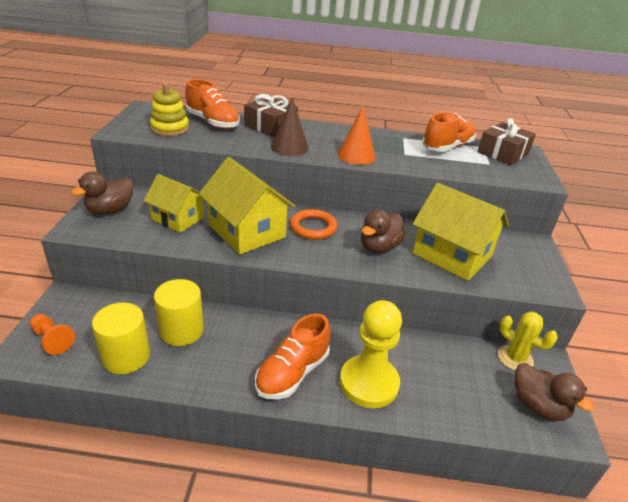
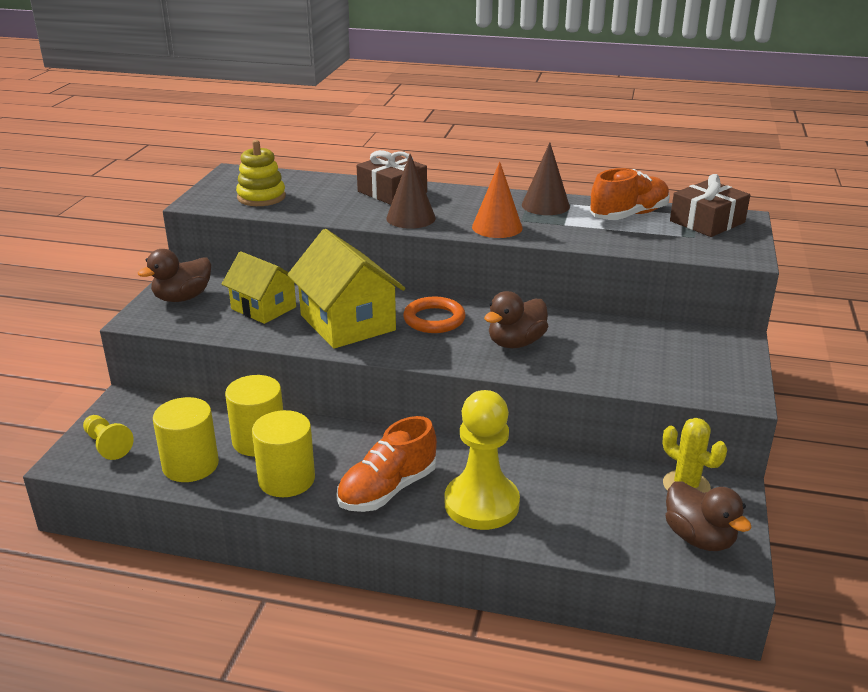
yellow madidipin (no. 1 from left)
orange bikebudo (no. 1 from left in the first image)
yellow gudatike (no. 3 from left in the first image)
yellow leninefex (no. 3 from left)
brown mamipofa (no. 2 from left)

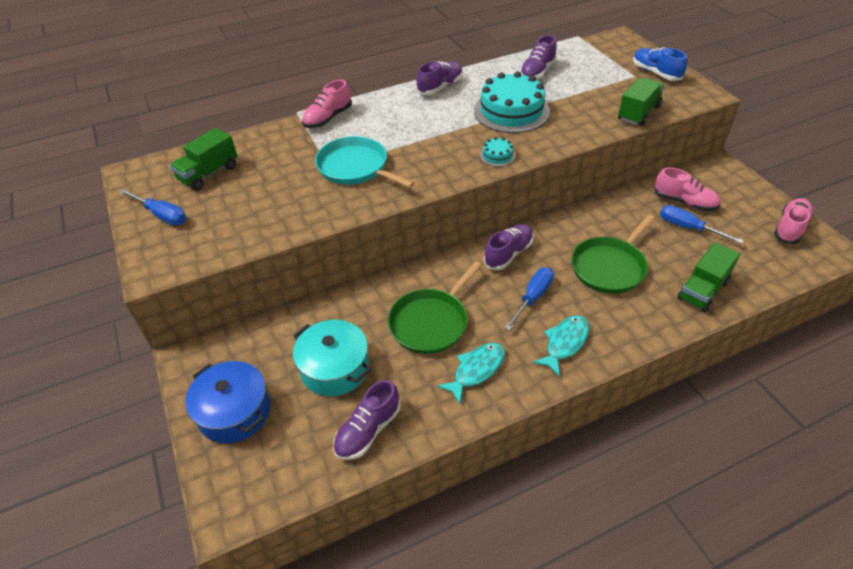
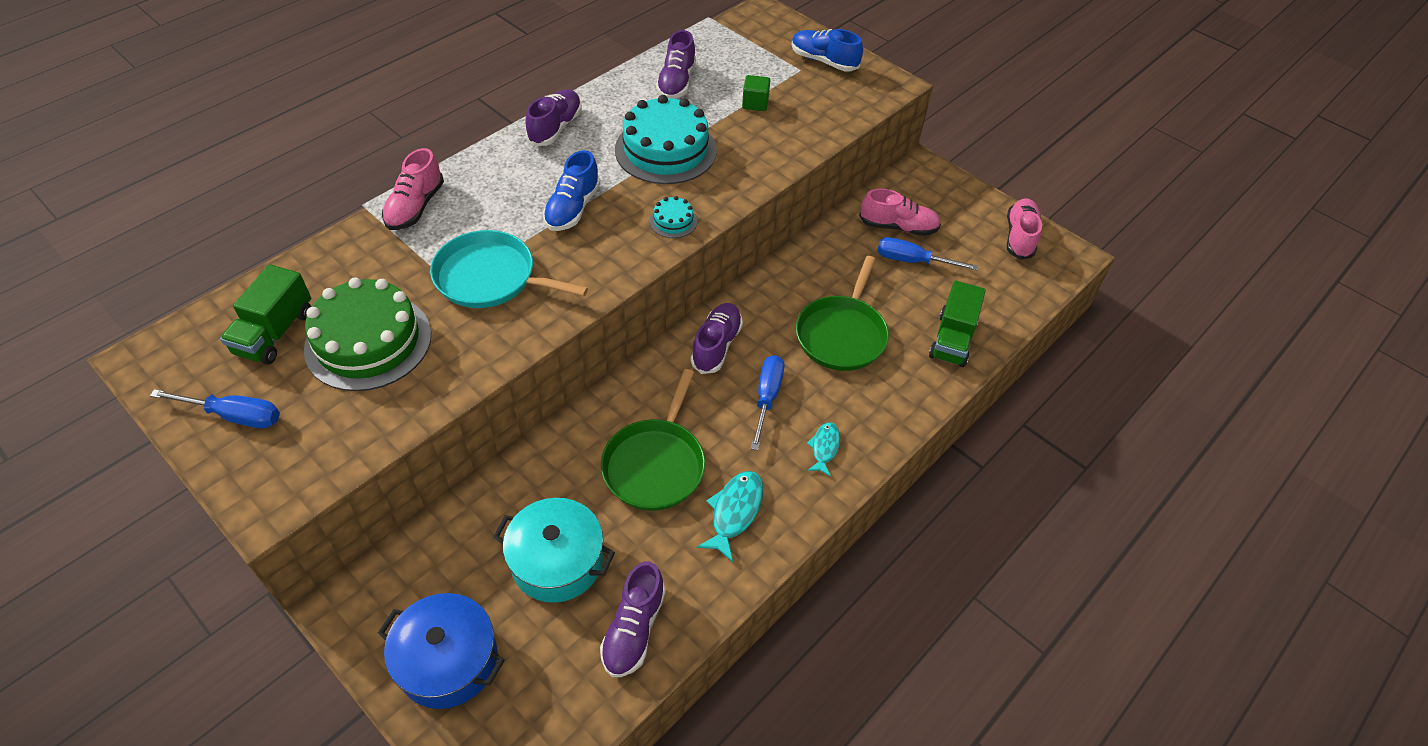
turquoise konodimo (no. 2 from left)
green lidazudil (no. 2 from left in the first image)
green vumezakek
blue bikebudo (no. 1 from left)
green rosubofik

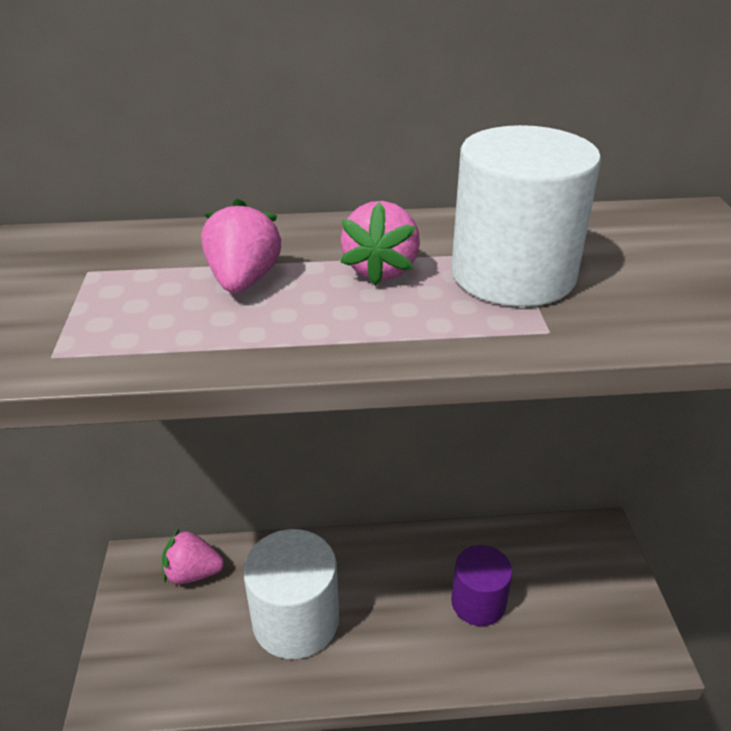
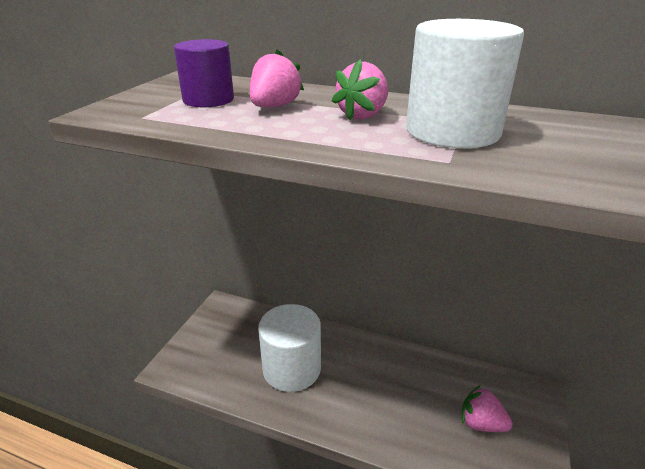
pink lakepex (no. 3 from left)
purple leninefex

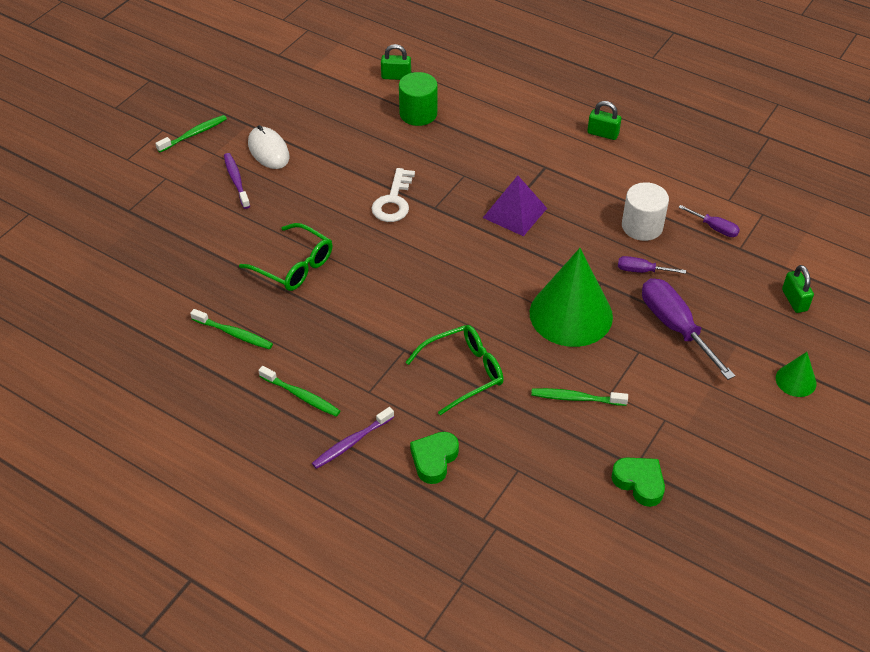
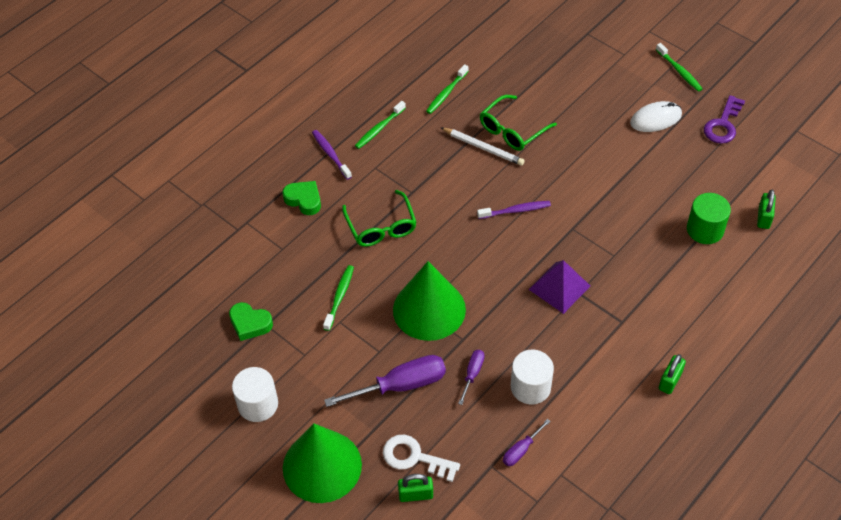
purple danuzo (no. 2 from left)
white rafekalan
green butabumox (no. 1 from left)
green mamipofa (no. 1 from left)
white leninefex (no. 1 from left)
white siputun
purple rafekalan

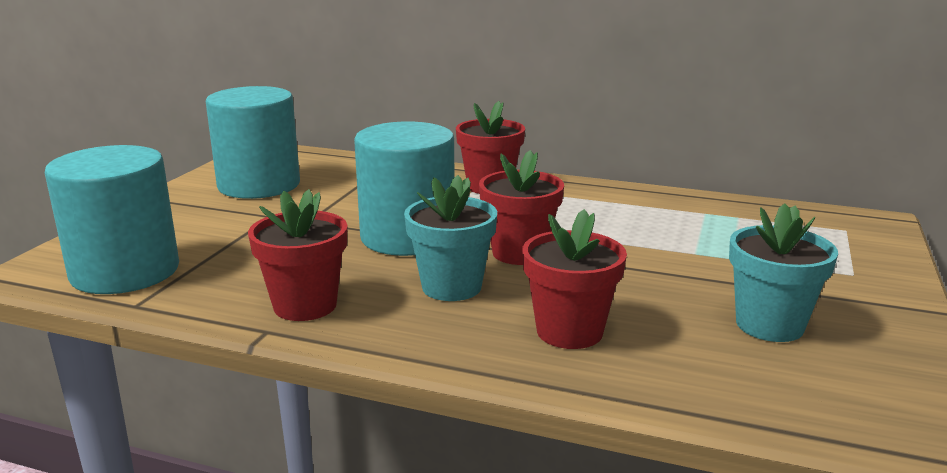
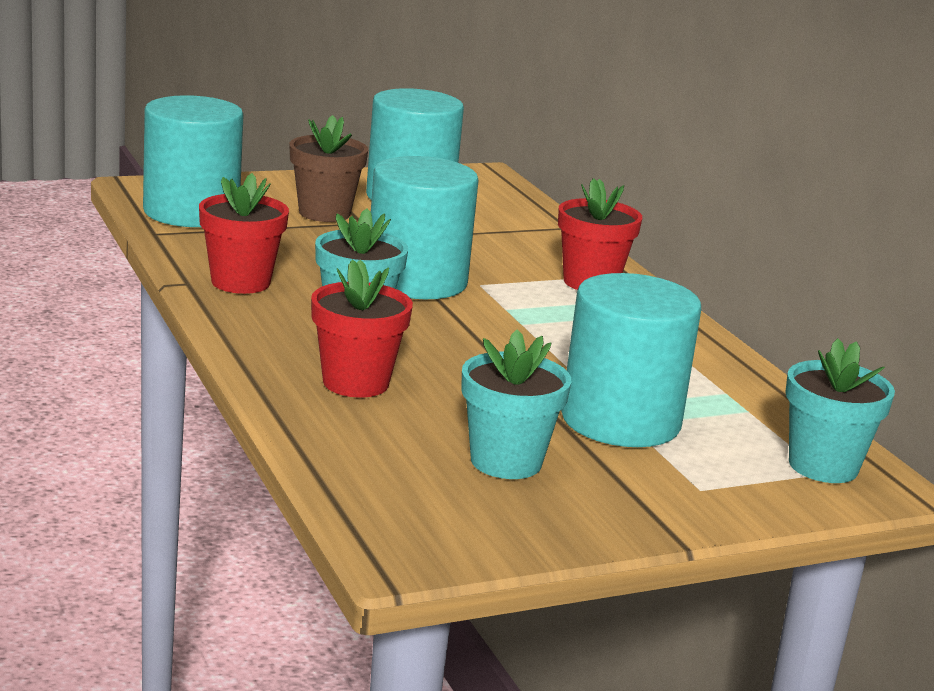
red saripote (no. 3 from left in the first image)
brown saripote
turquoise leninefex (no. 4 from left)
turquoise saripote (no. 3 from left)

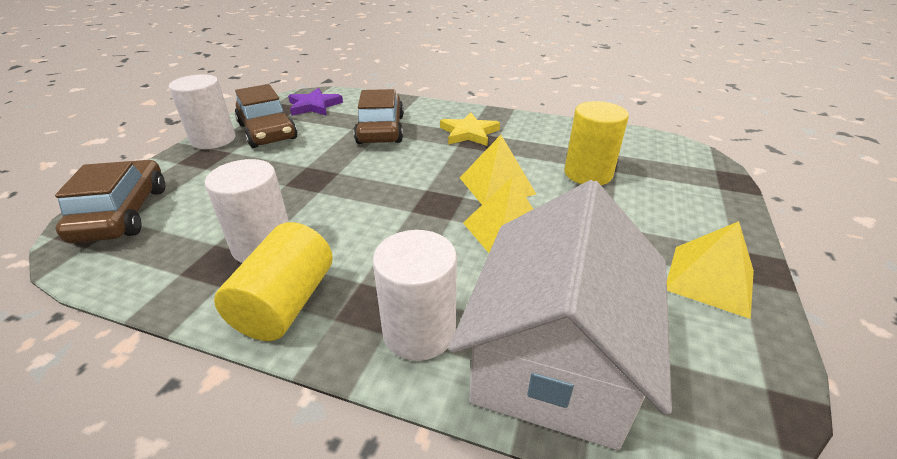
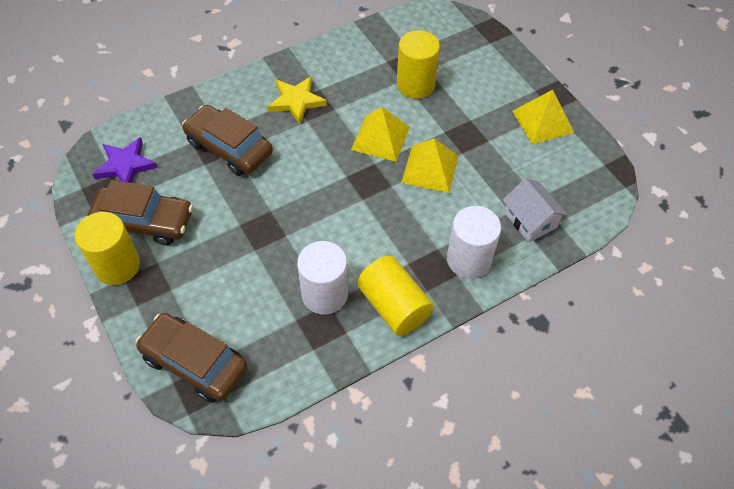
yellow leninefex (no. 1 from left)
white gudatike

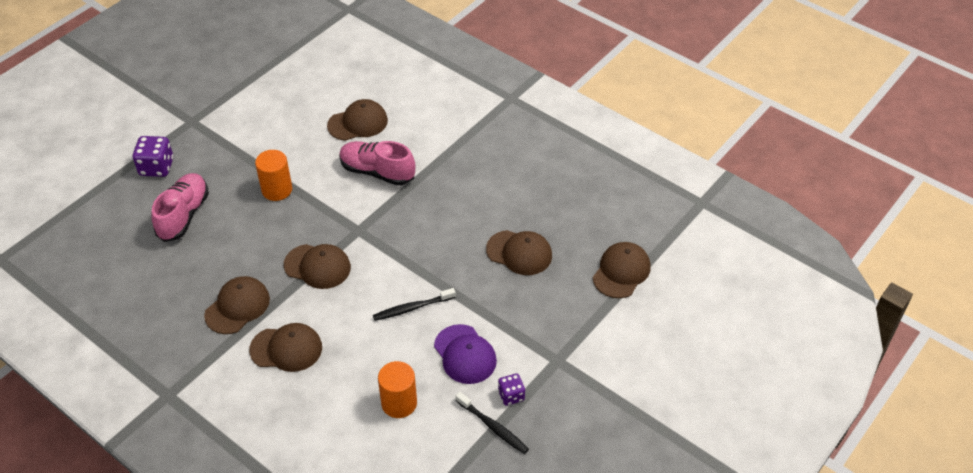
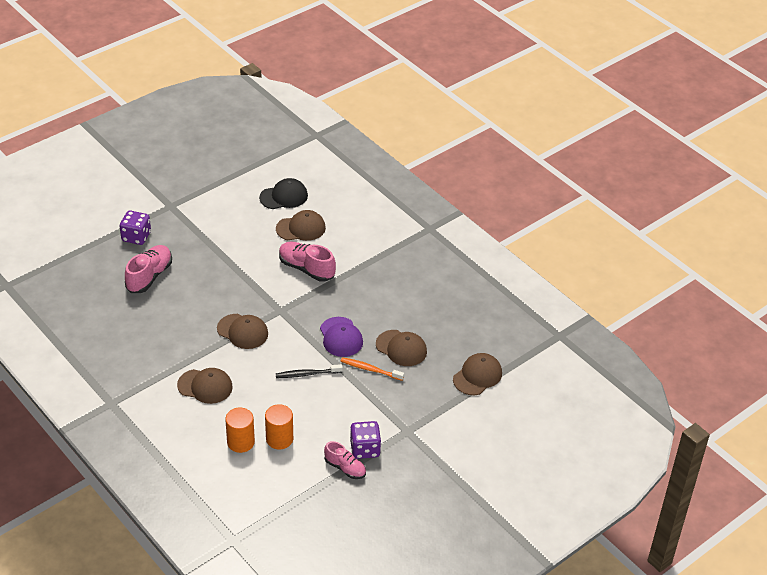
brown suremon (no. 1 from left in the first image)
orange leninefex (no. 1 from left)
purple suremon
pink bikebudo (no. 3 from left)
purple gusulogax (no. 2 from left)
black suremon
orange danuzo

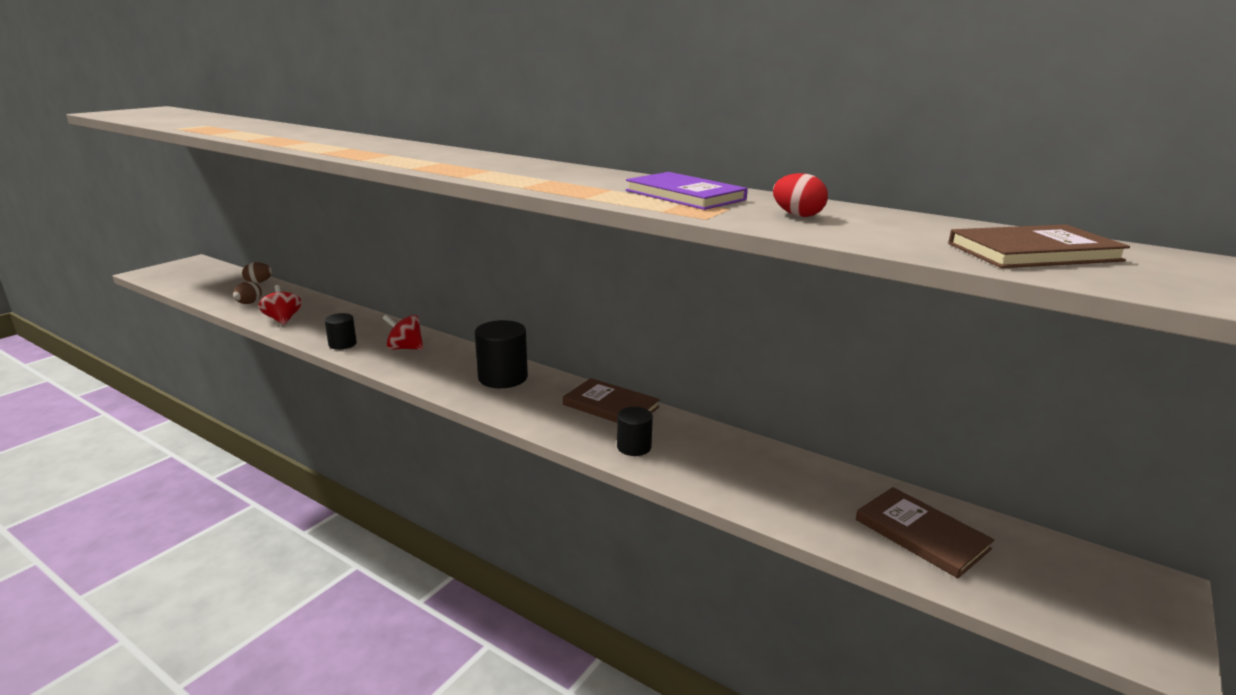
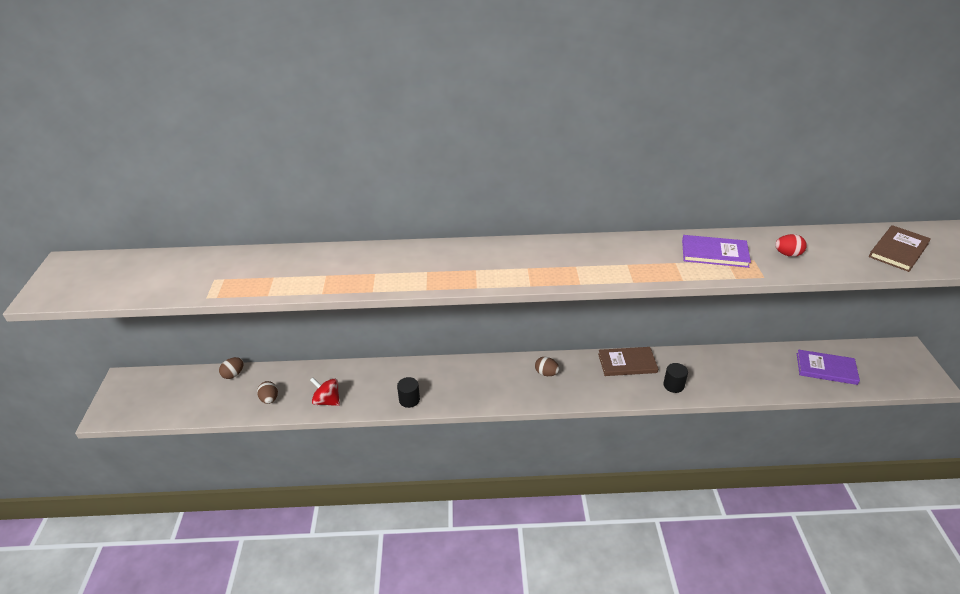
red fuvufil (no. 2 from left in the first image)
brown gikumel (no. 3 from left)
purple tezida (no. 2 from left)

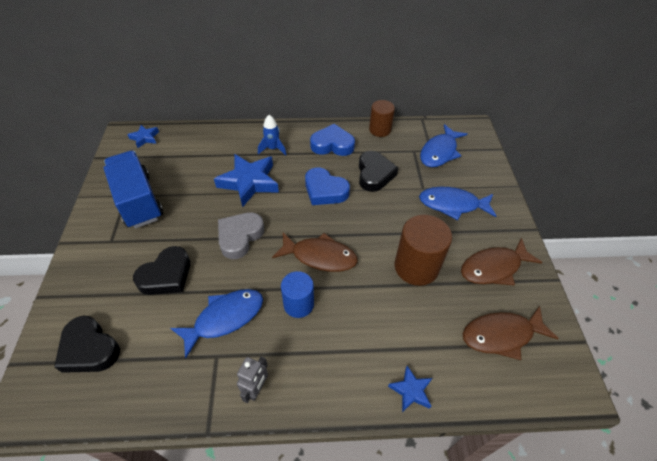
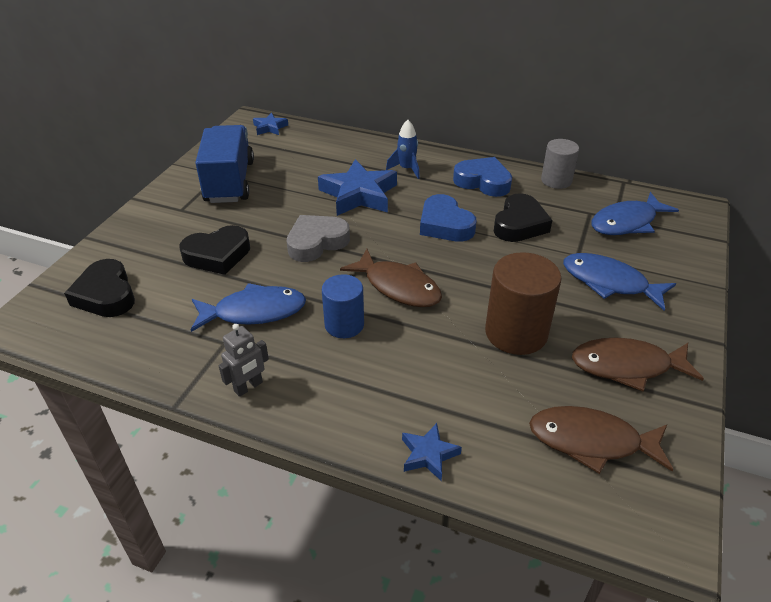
grey leninefex

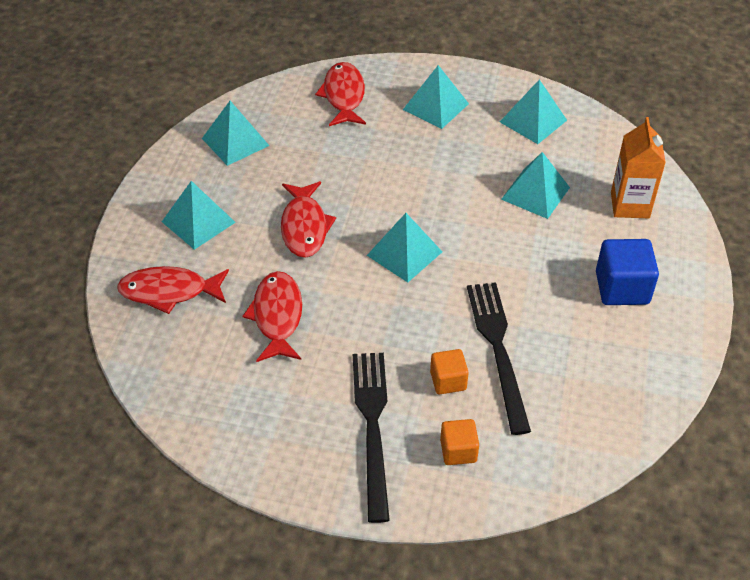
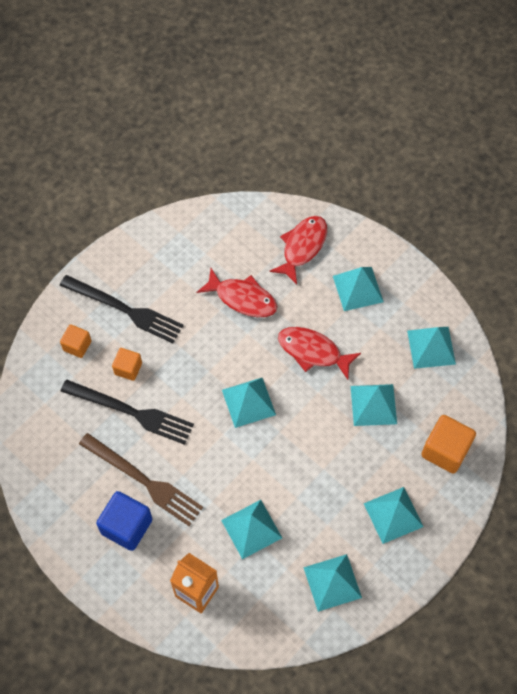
orange rosubofik (no. 3 from left)
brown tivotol
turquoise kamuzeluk (no. 5 from left)

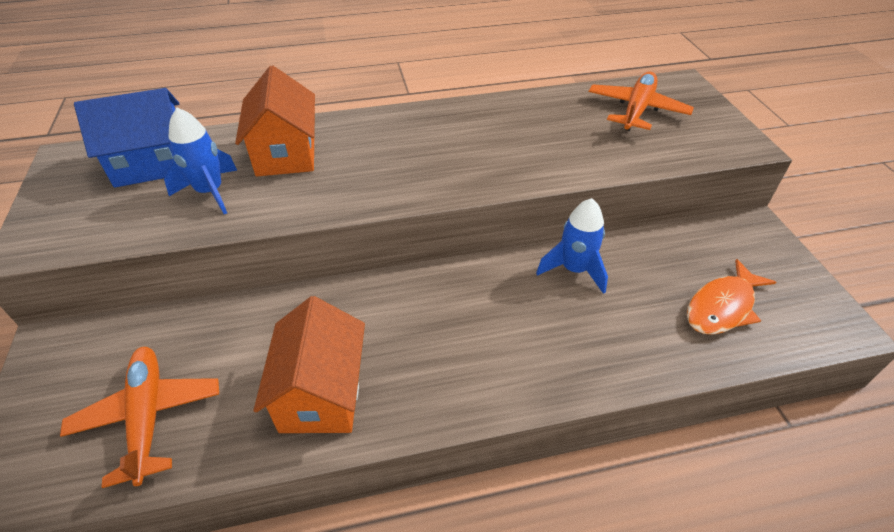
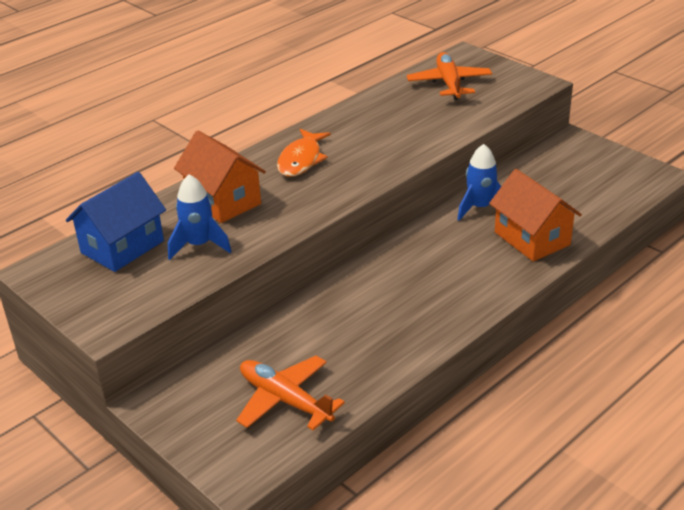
orange gudatike (no. 2 from left)
orange konodimo

